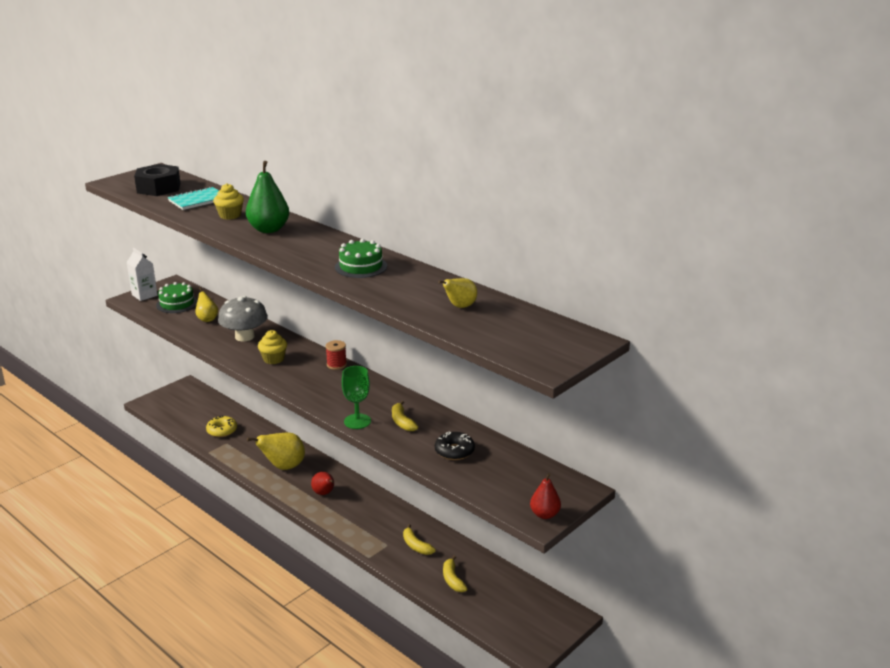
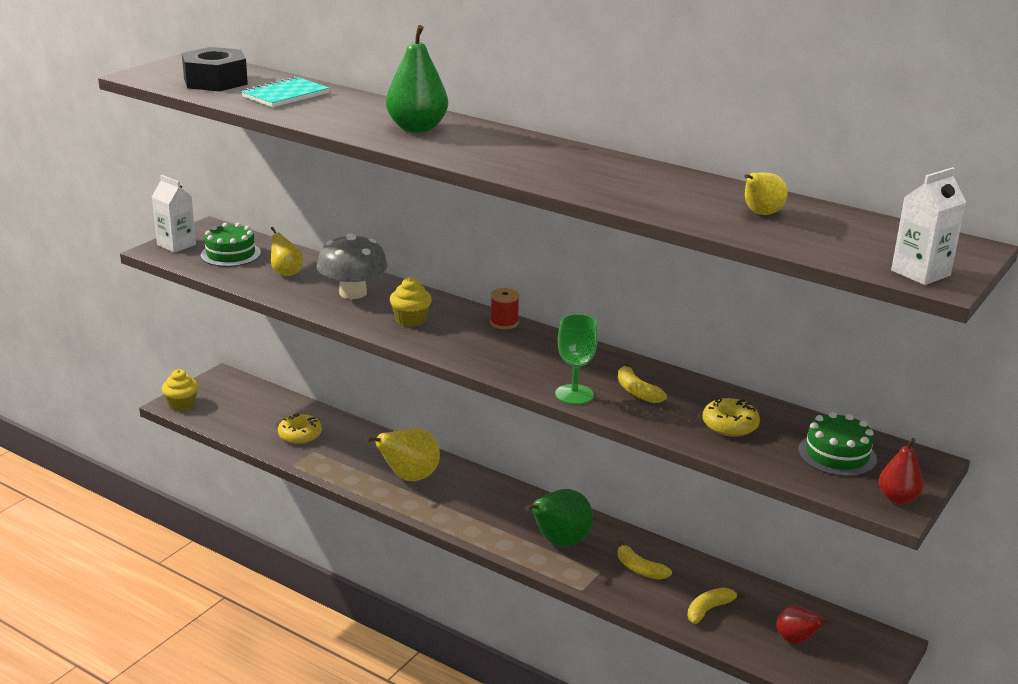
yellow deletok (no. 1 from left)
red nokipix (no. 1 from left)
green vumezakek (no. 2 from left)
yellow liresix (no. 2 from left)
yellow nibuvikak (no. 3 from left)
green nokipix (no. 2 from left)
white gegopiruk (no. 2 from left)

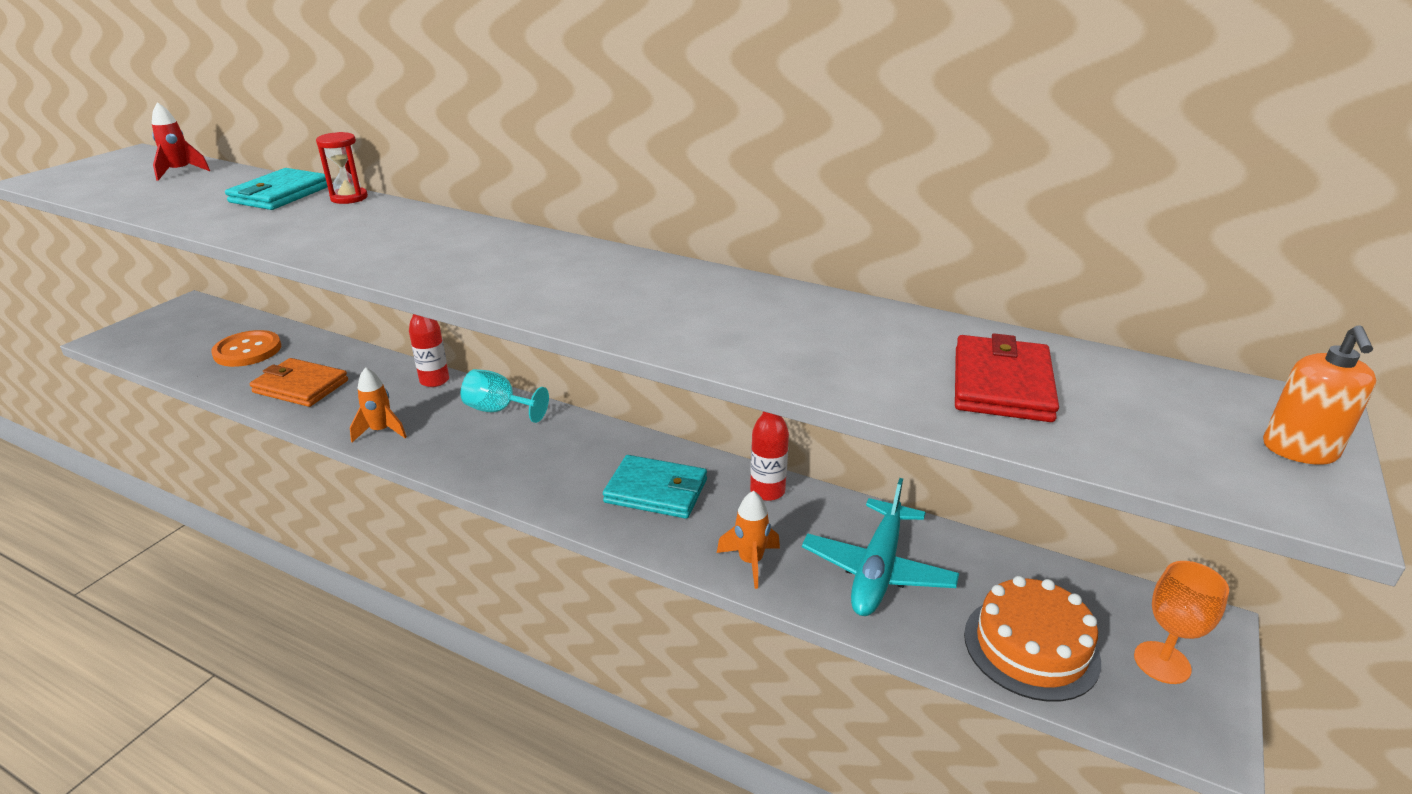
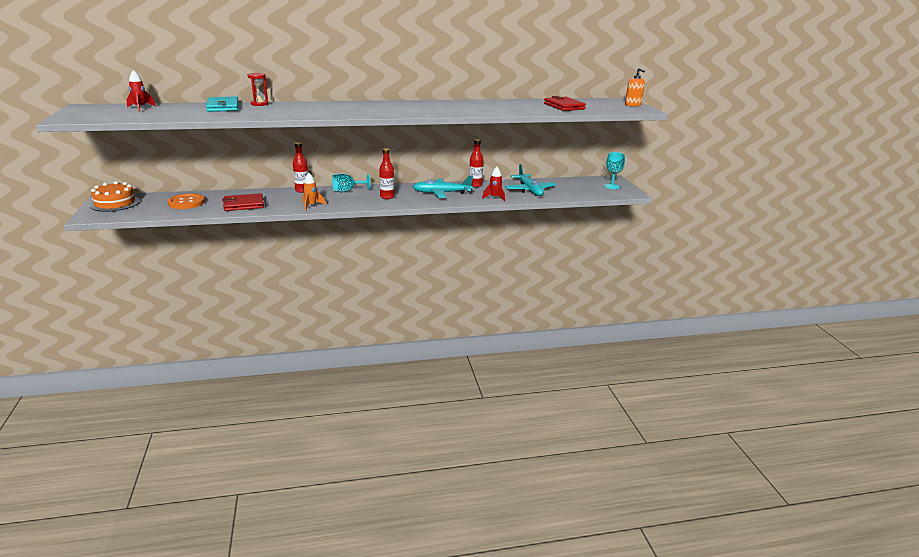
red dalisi (no. 1 from left)
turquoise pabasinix (no. 1 from left)
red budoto (no. 2 from left)
orange vumezakek
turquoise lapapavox (no. 2 from left)
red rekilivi (no. 2 from left)

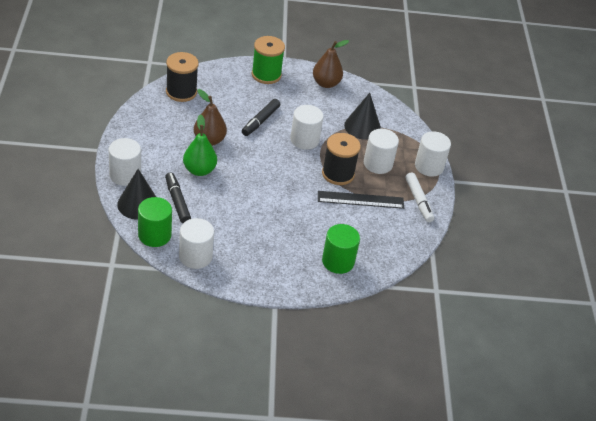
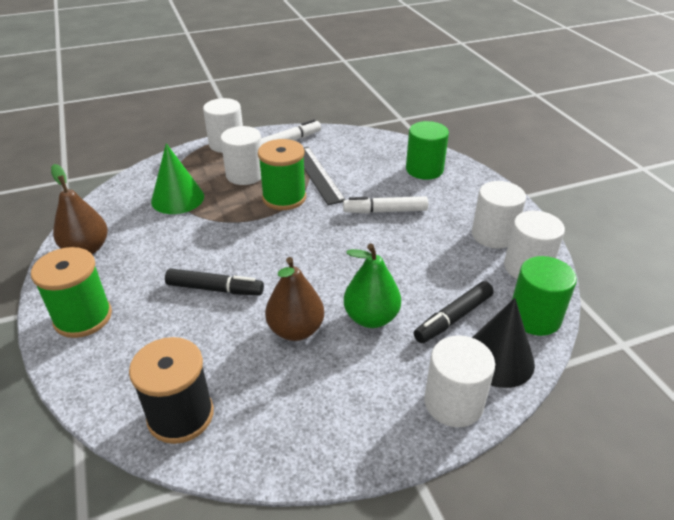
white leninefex (no. 4 from left)
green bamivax (no. 2 from left)
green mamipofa
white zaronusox (no. 2 from left)

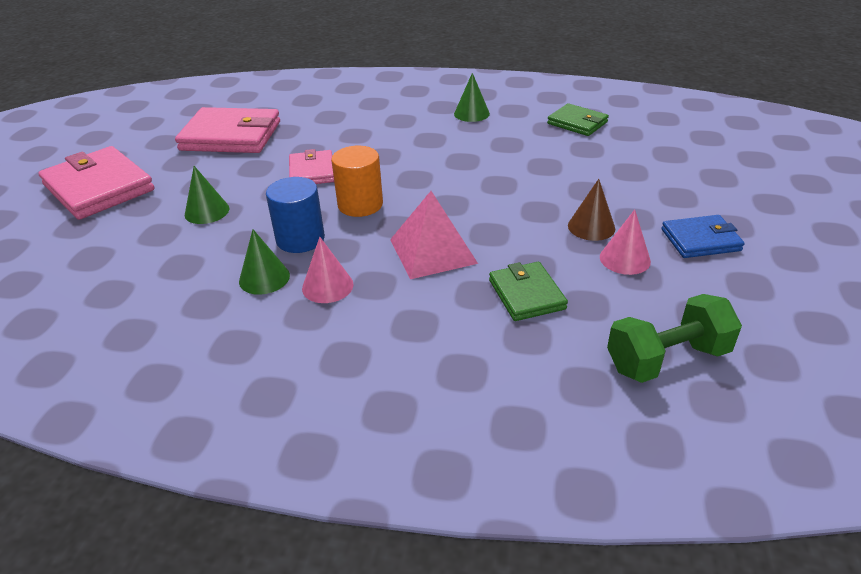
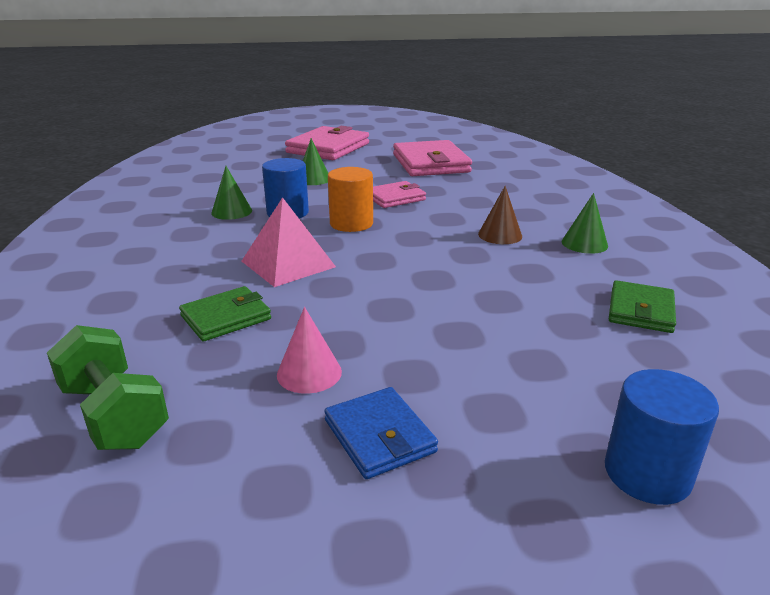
pink mamipofa (no. 1 from left in the first image)
brown mamipofa
blue leninefex (no. 2 from left)

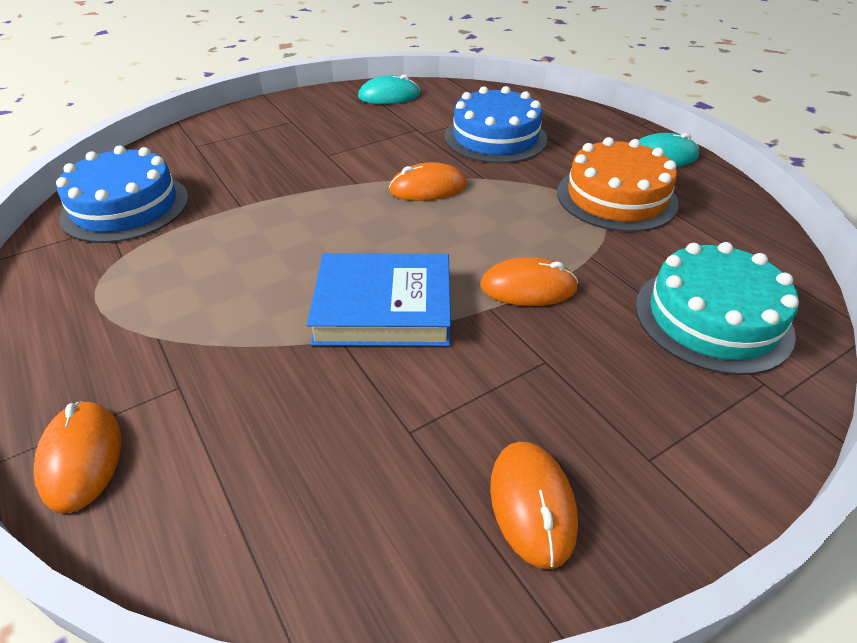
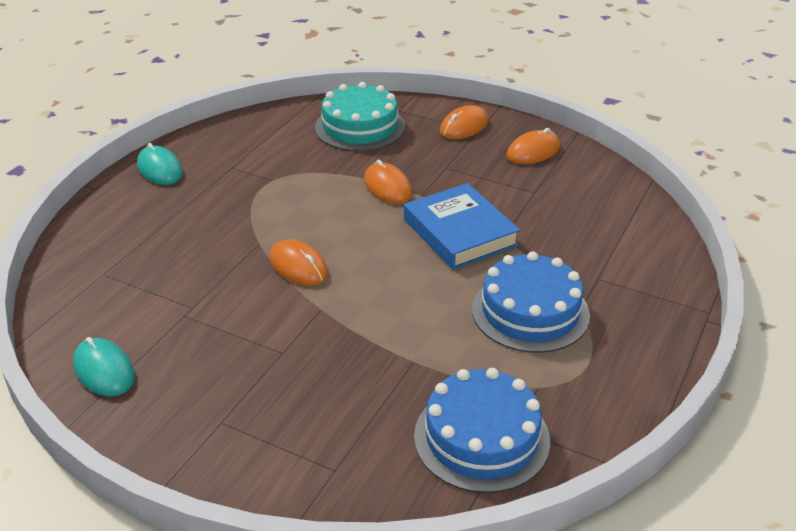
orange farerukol (no. 3 from left)
blue vumezakek (no. 2 from left)
orange vumezakek

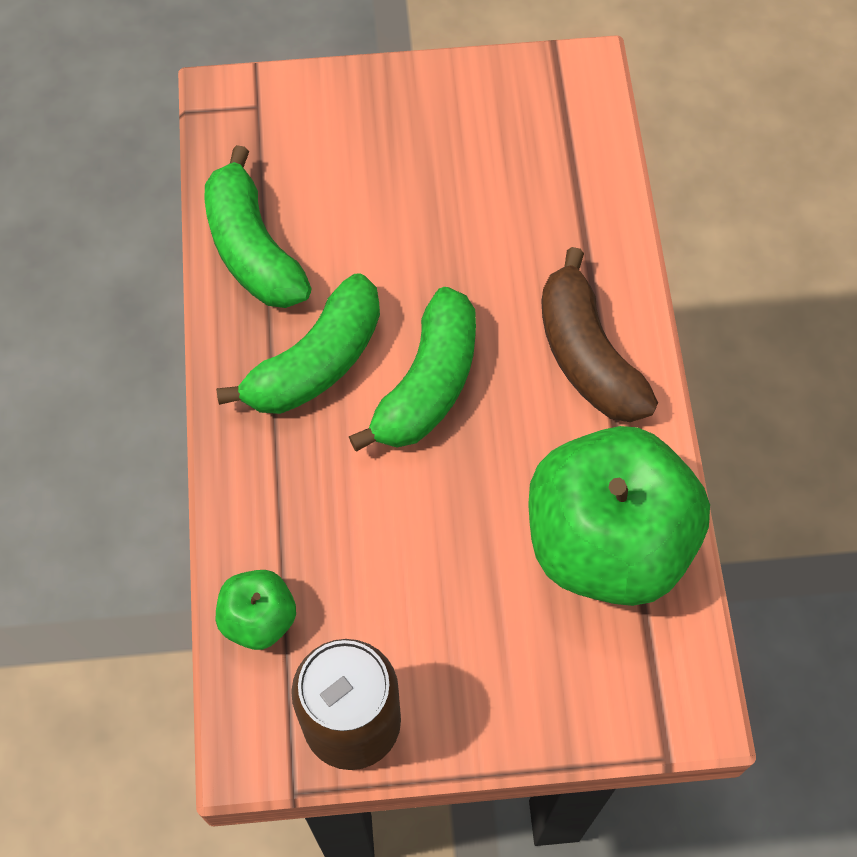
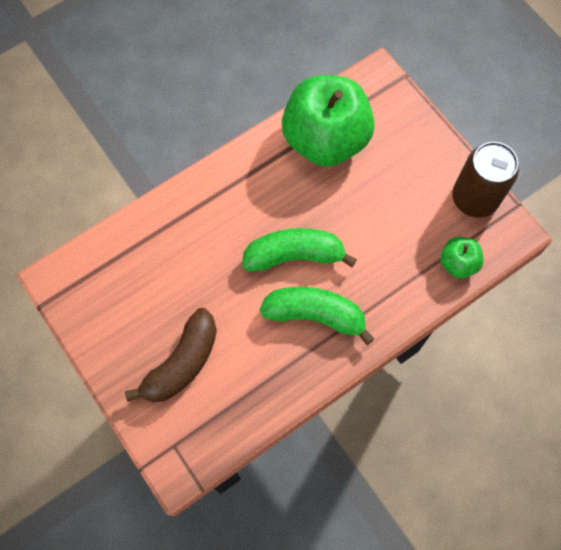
green nibuvikak (no. 1 from left in the first image)
brown nibuvikak

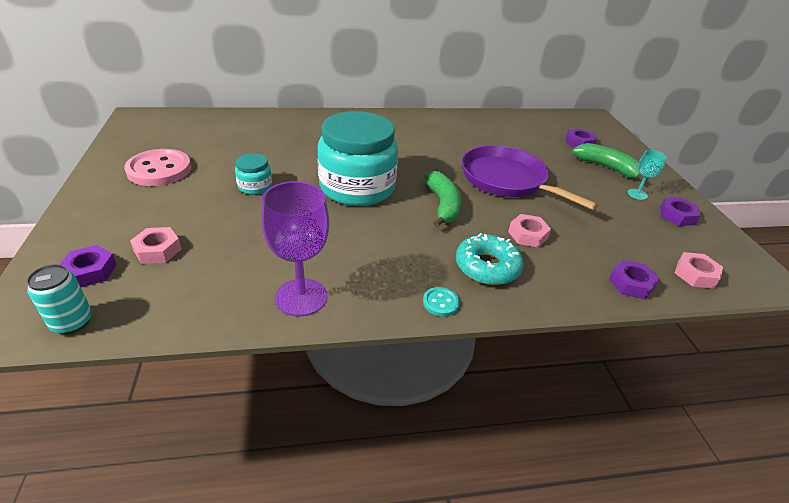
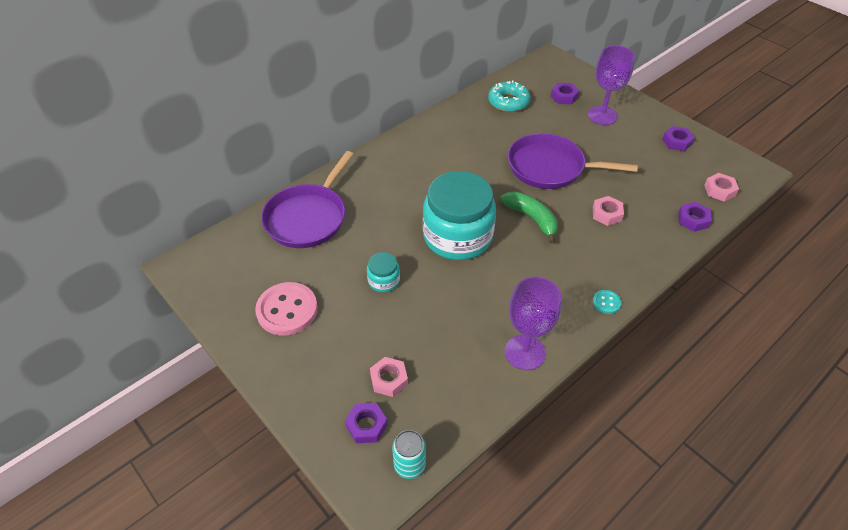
turquoise liresix
purple lapapavox (no. 2 from left)
turquoise lapapavox
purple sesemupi (no. 1 from left)

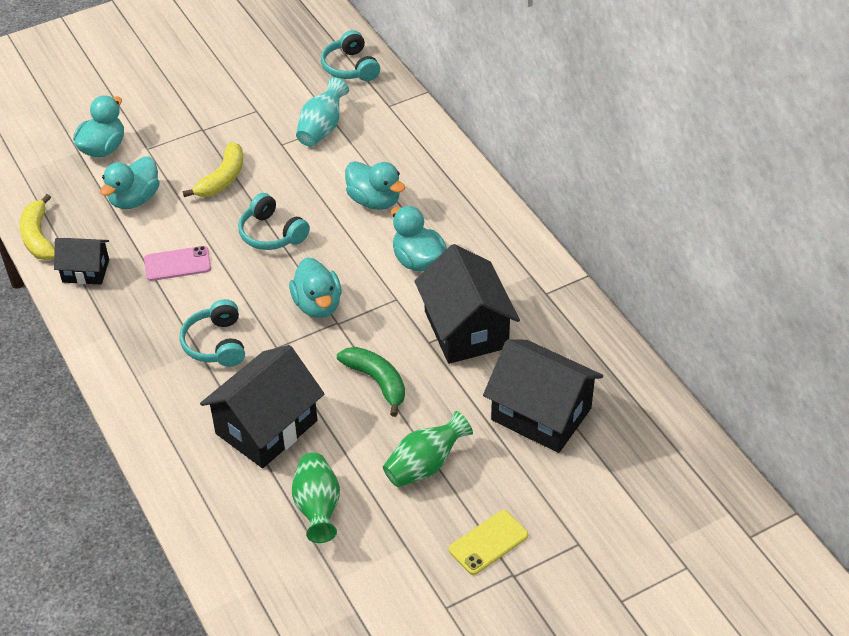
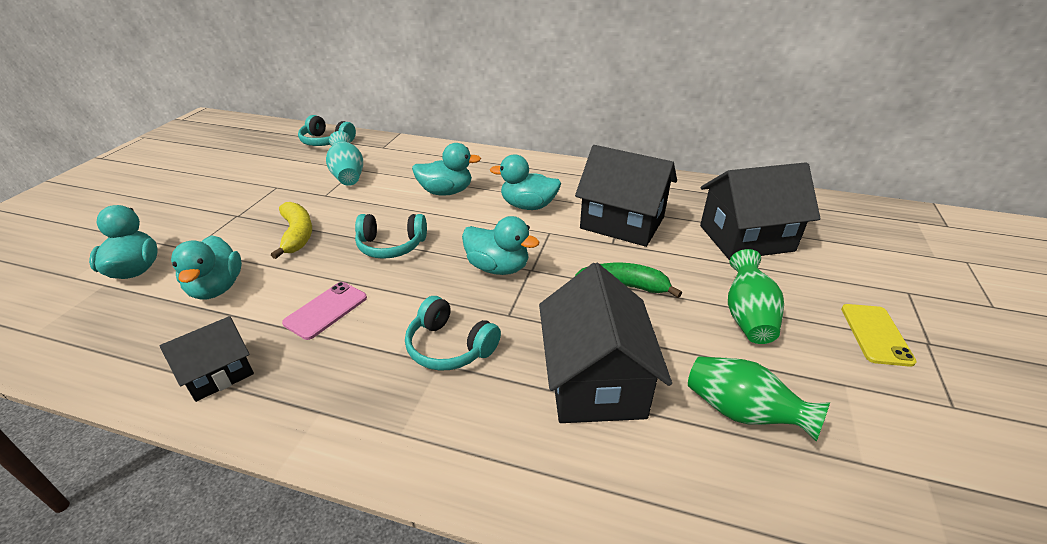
yellow nibuvikak (no. 1 from left in the first image)

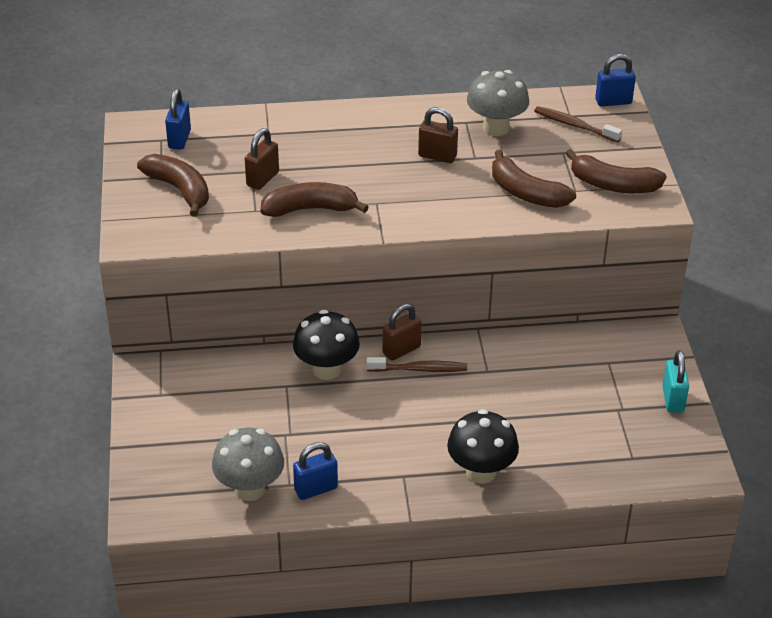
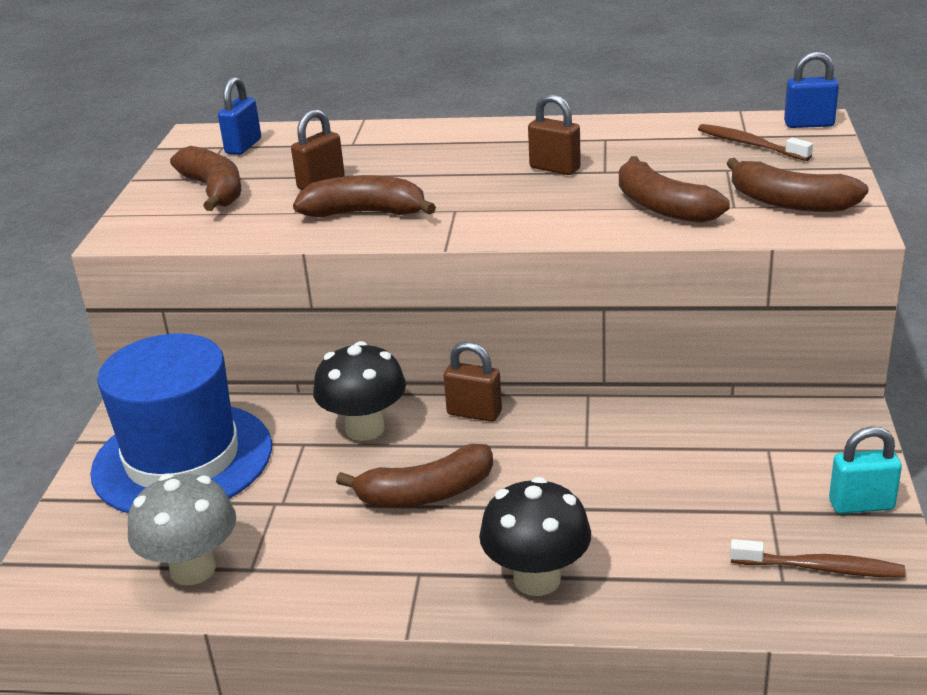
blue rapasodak (no. 2 from left in the first image)
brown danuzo (no. 2 from left)
brown rapasodak (no. 2 from left)
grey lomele (no. 2 from left in the first image)
turquoise rapasodak
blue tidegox
brown nibuvikak (no. 3 from left)

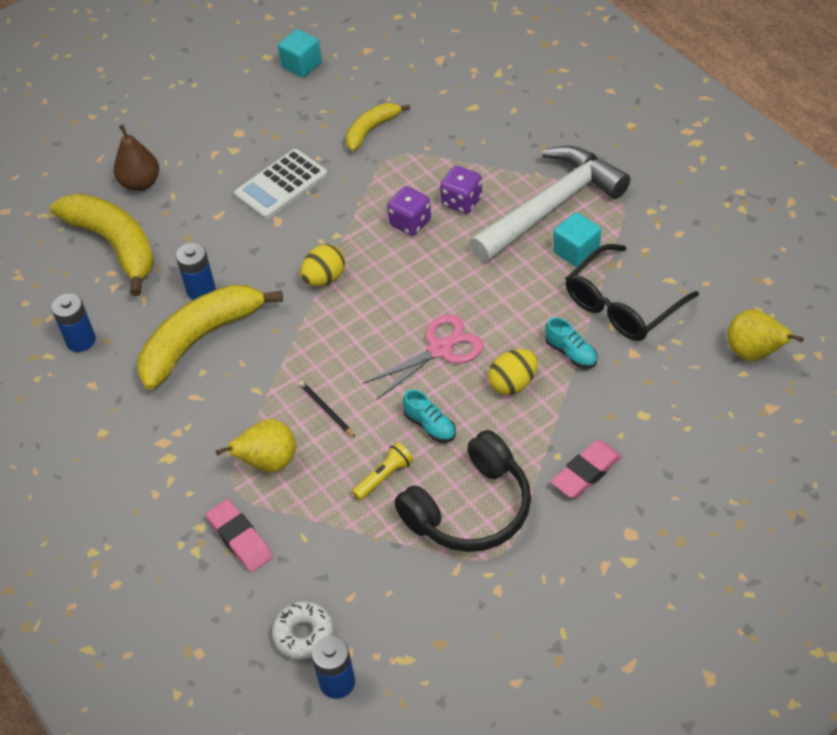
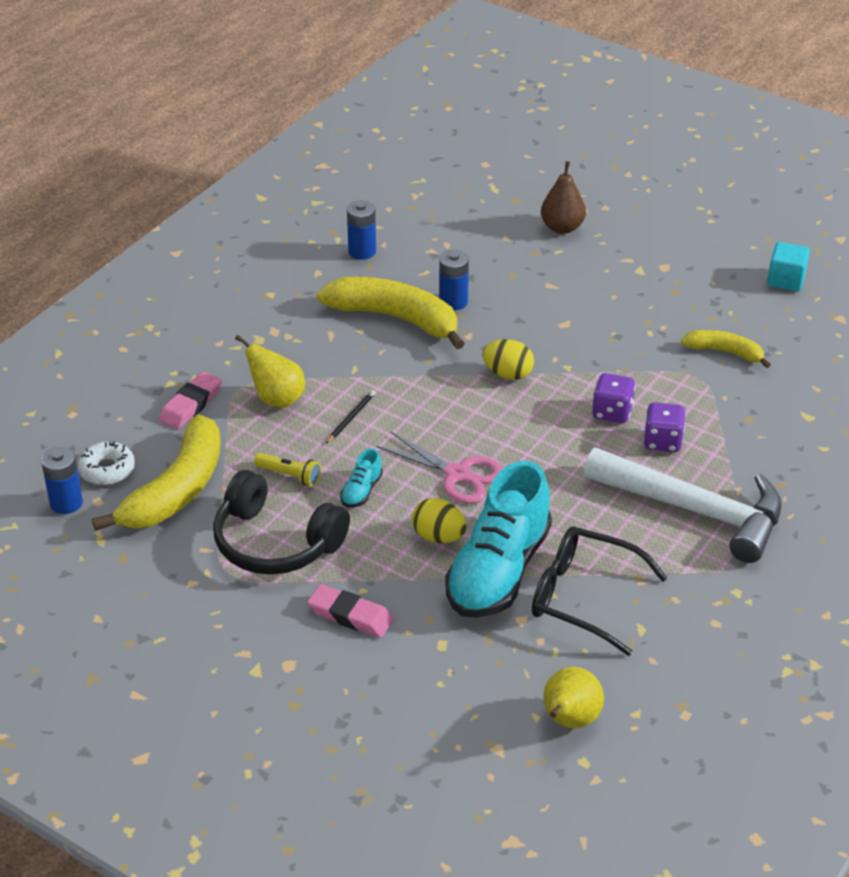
yellow nibuvikak (no. 1 from left)
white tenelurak
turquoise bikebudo (no. 2 from left)
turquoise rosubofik (no. 2 from left in the first image)

